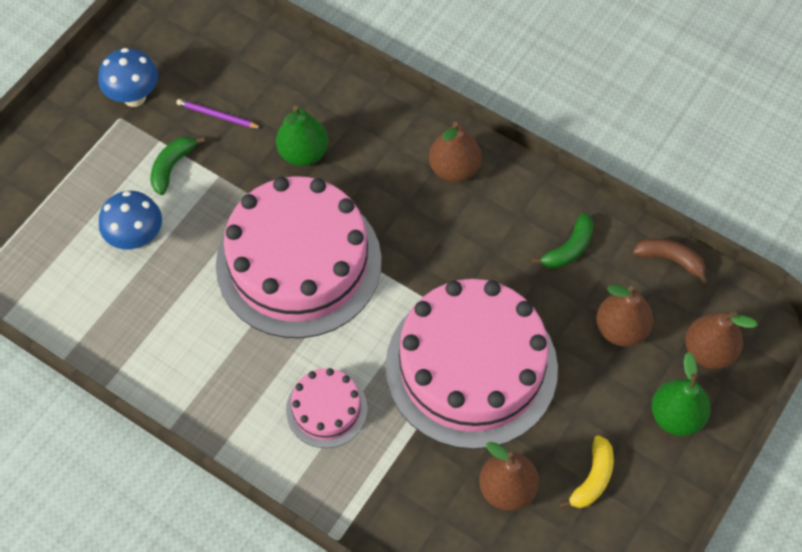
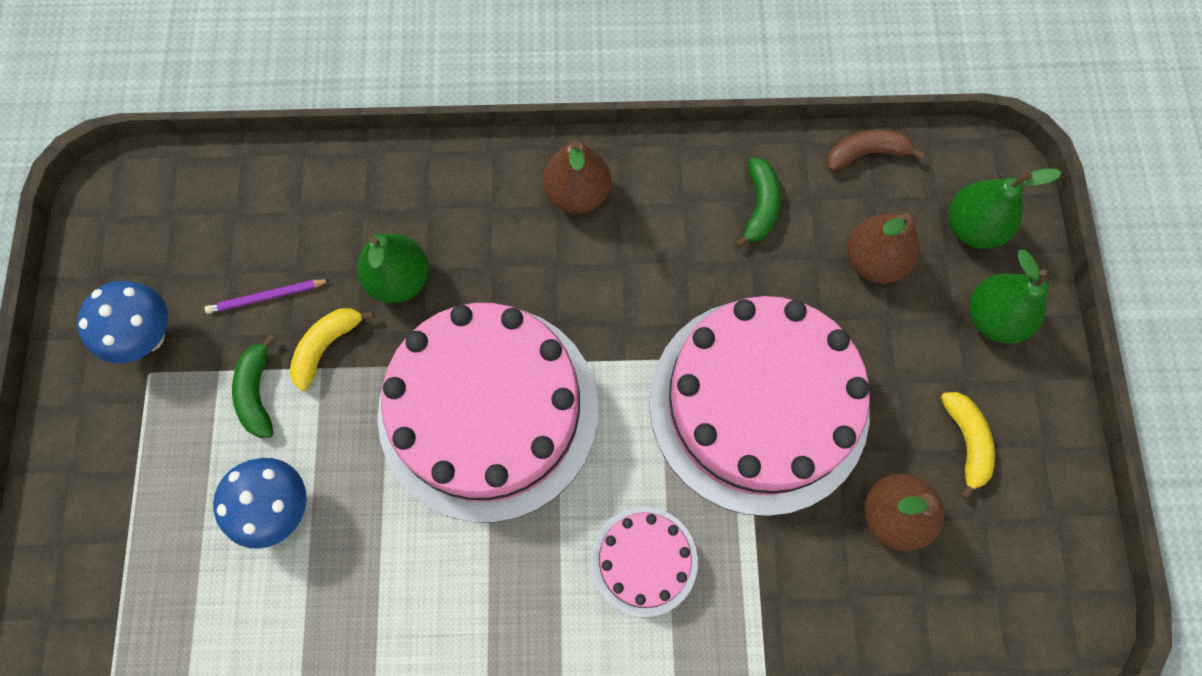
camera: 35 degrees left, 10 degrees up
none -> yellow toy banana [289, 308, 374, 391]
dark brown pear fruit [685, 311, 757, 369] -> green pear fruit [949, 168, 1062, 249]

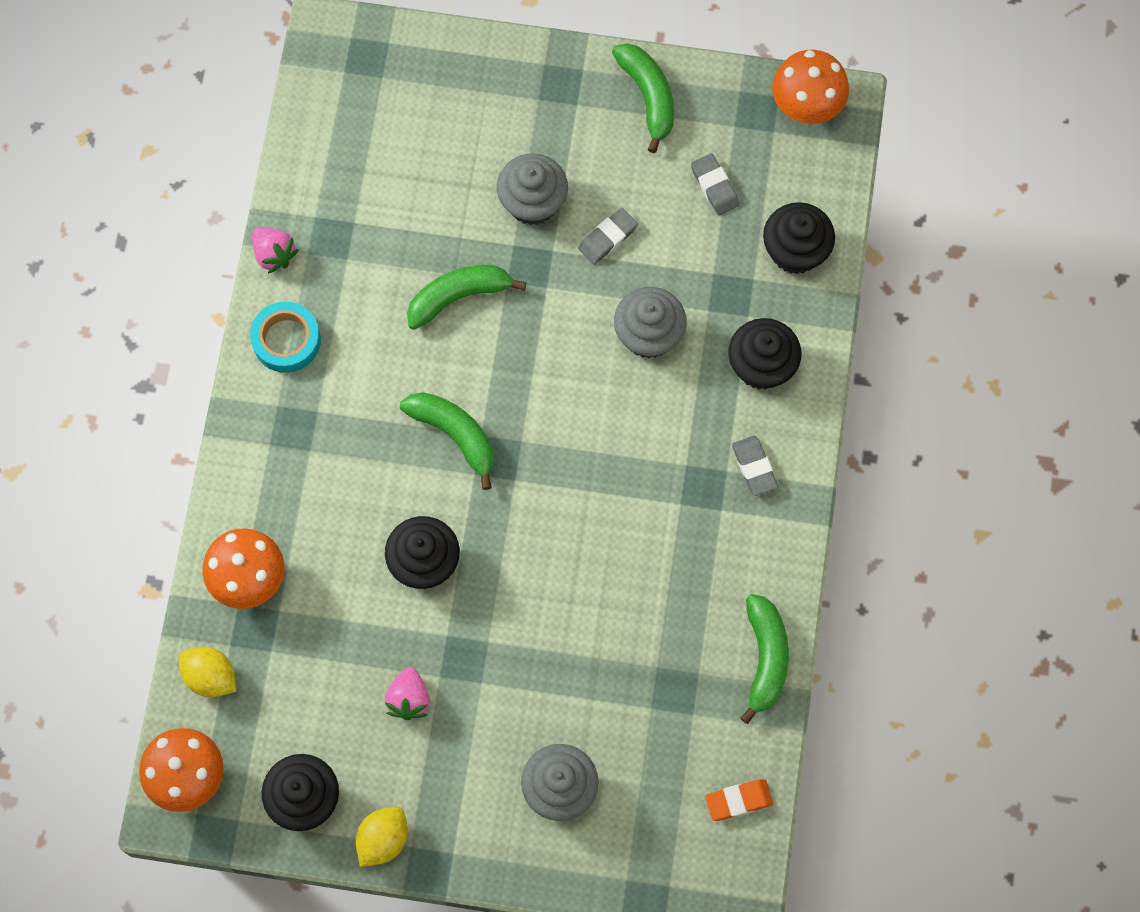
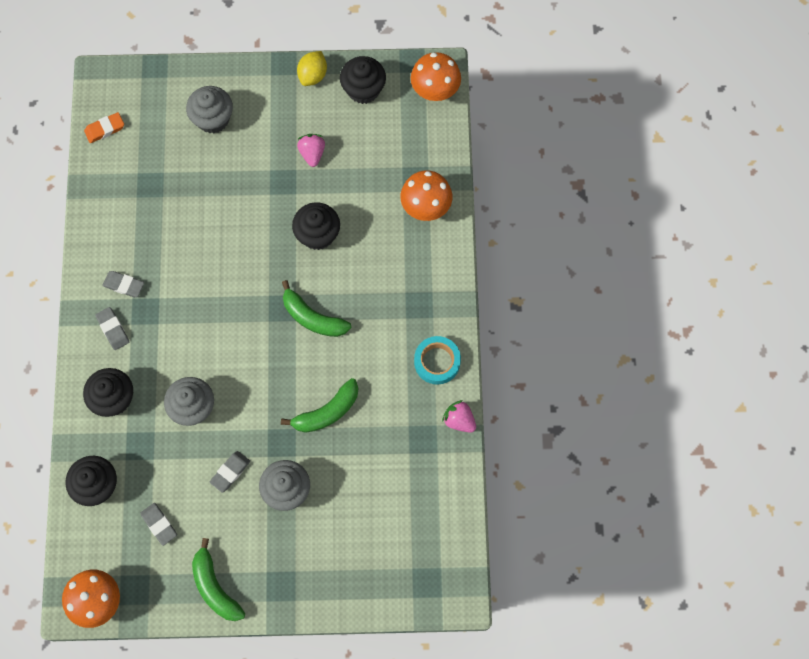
camera: 170 degrees right, 0 degrees up
none -> grey pencil eraser [102, 271, 144, 297]
yellow citrus fruit [179, 647, 236, 697] -> none
green toy banana [740, 594, 789, 724] -> none

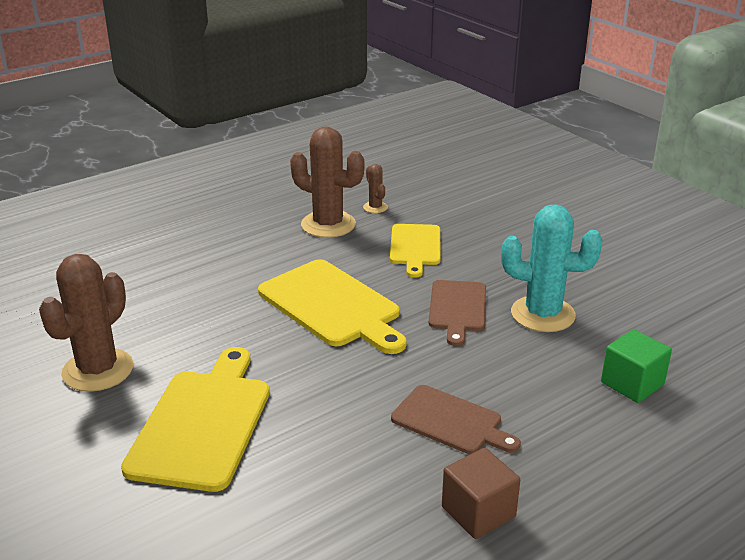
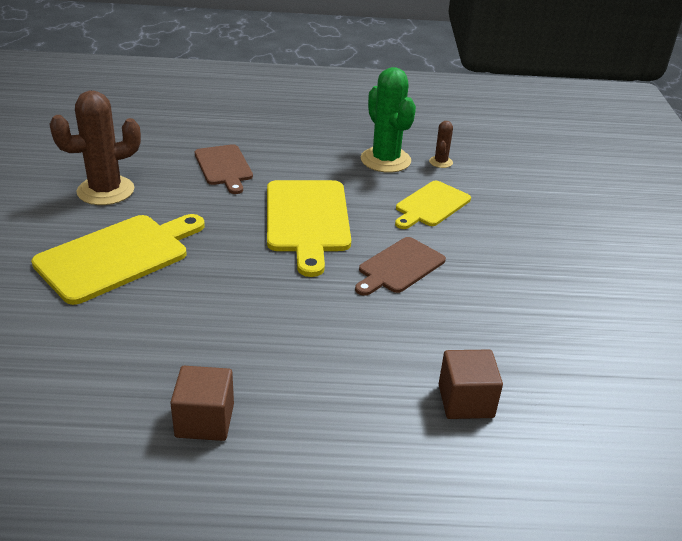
camera: 35 degrees right, 5 degrees up
dark brown bread board [391, 385, 521, 454] -> dark brown bread board [195, 144, 253, 194], shifted
dark brown cactus [290, 126, 364, 238] -> green cactus [361, 67, 416, 173]
green solid cube [601, 329, 672, 403] -> dark brown solid cube [439, 350, 503, 419]
aqua cactus [501, 204, 602, 332] -> none

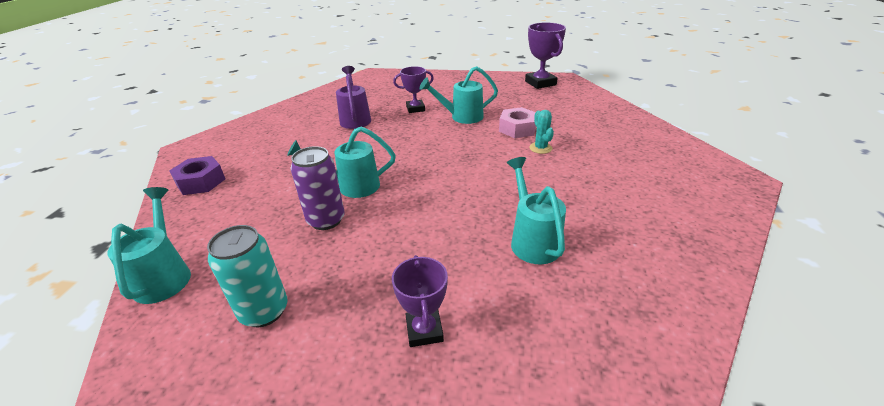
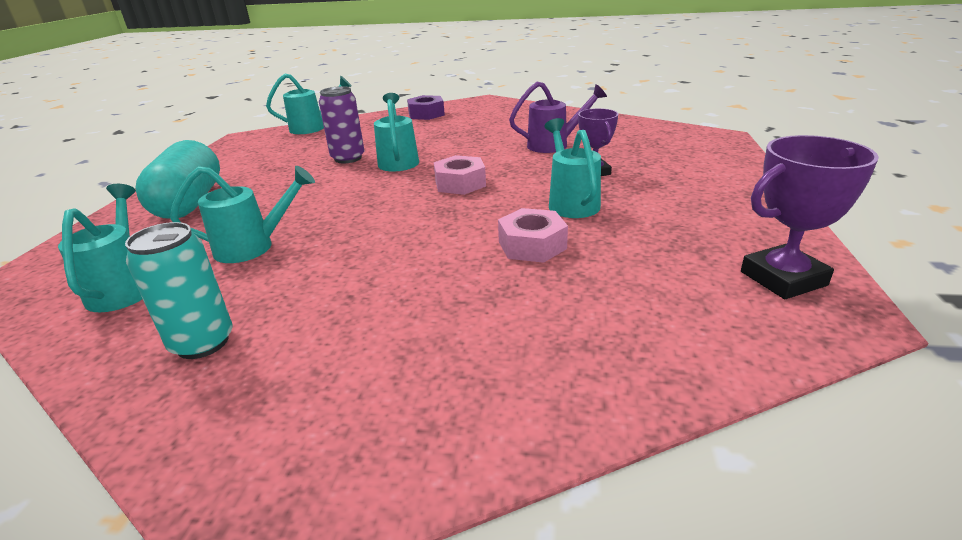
camera: 90 degrees right, 5 degrees down
none -> aqua watering can [58, 184, 142, 312]
aqua tin [207, 225, 288, 327] -> aqua tin [125, 222, 232, 359], shifted
royal purple trophy [392, 255, 448, 347] -> aqua capsule [135, 140, 220, 218]
none -> pink hexagon nut [434, 155, 486, 195]
aqua cactus [529, 110, 554, 154] -> none

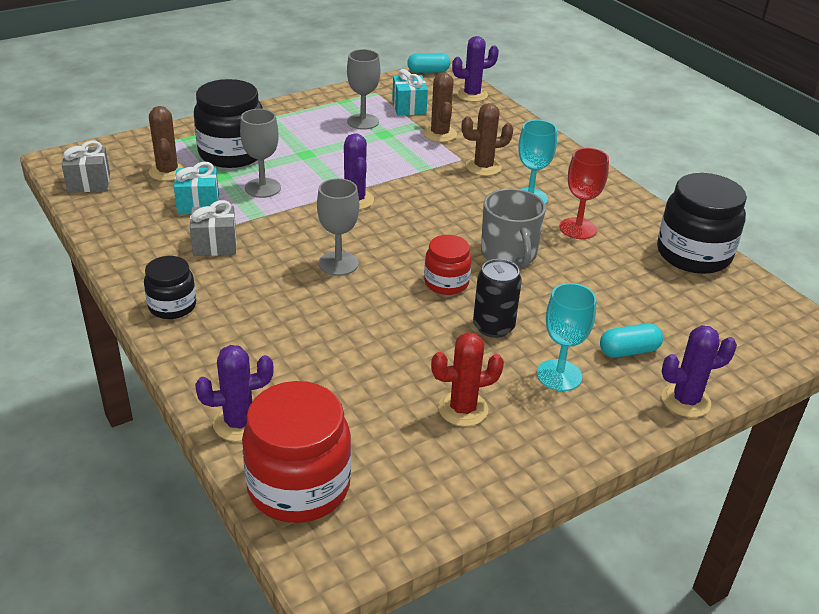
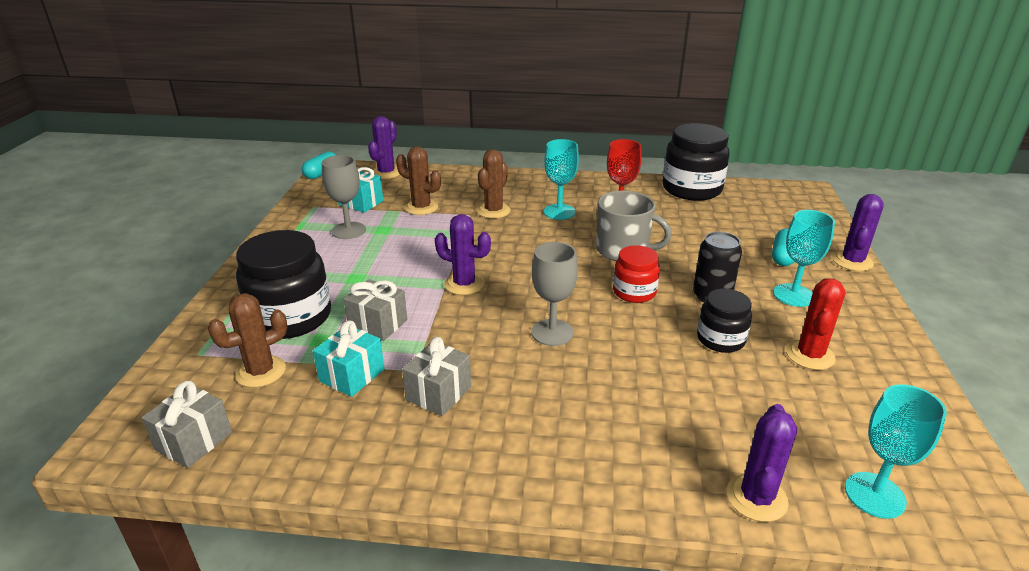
camera: 50 degrees left, 5 degrees down
dark brown cactus [149, 106, 186, 181] -> dark brown cactus [208, 293, 287, 388], 60 degrees counterclockwise
grey goblet [240, 109, 281, 198] -> grey gift [344, 279, 407, 341]
ebony jar [144, 256, 196, 319] -> ebony jar [697, 289, 752, 353], shifted
crimson jar [242, 381, 351, 523] -> aqua goblet [845, 384, 947, 519]

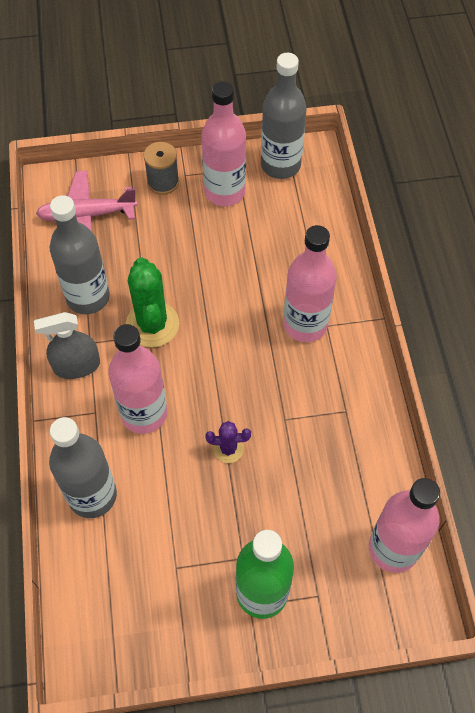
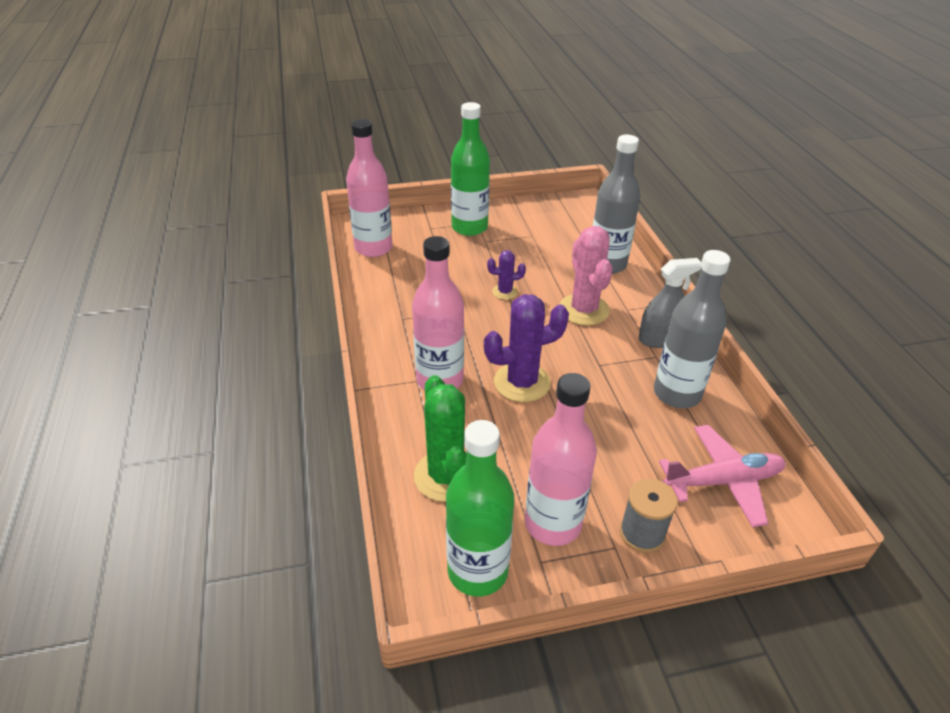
camera: 175 degrees right, 20 degrees down
green cactus [126, 257, 179, 348] -> green cactus [414, 375, 467, 502], shifted
grey bottle [261, 53, 307, 179] -> green bottle [446, 420, 515, 597]
none -> royal purple cactus [484, 294, 569, 402]
pink bottle [108, 324, 167, 434] -> pink cactus [560, 226, 613, 326]

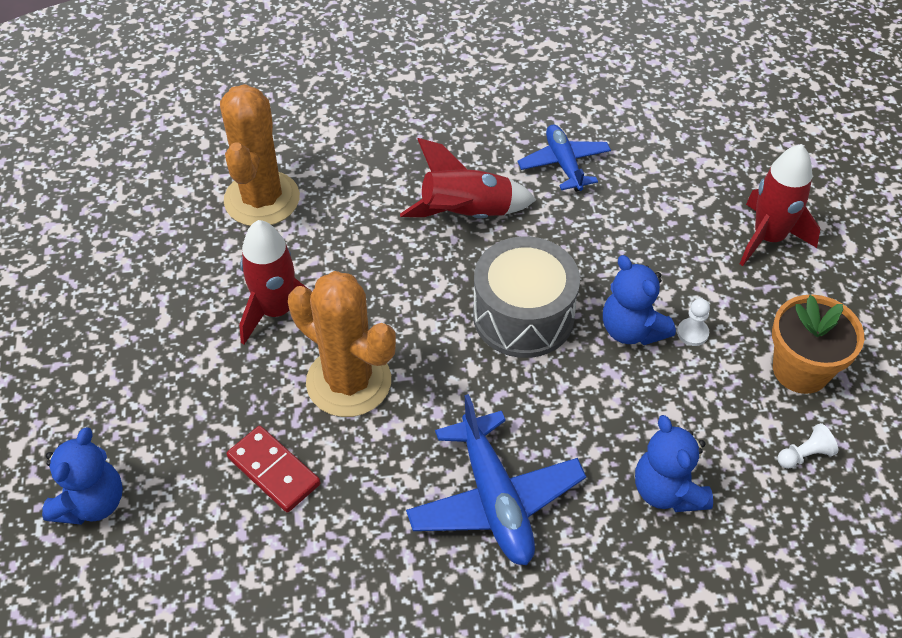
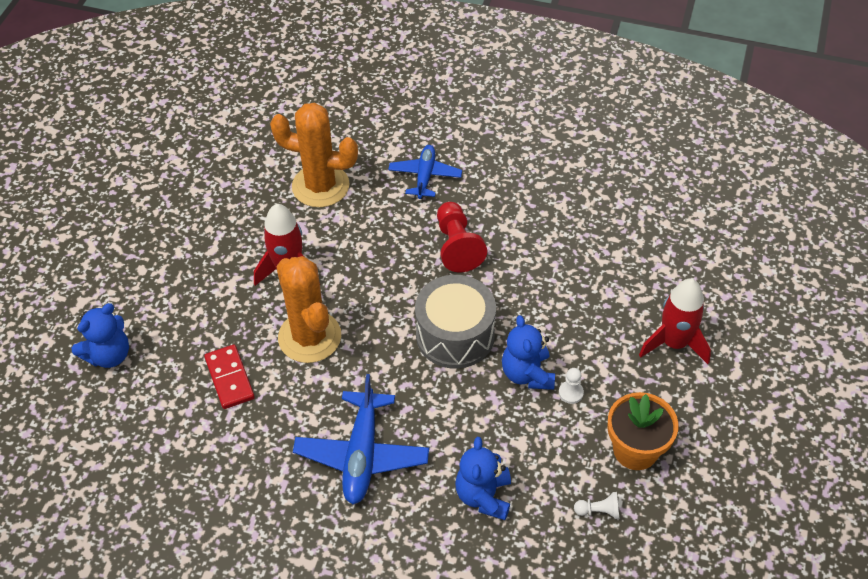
camera: 25 degrees right, 0 degrees up
bright orange cactus [220, 84, 300, 226] -> bright orange cactus [270, 103, 358, 207], 75 degrees clockwise
blue plane [517, 124, 611, 192] -> blue plane [388, 145, 462, 199], shifted
crimson spaceship [400, 138, 536, 218] -> crimson game pawn [437, 202, 487, 272]

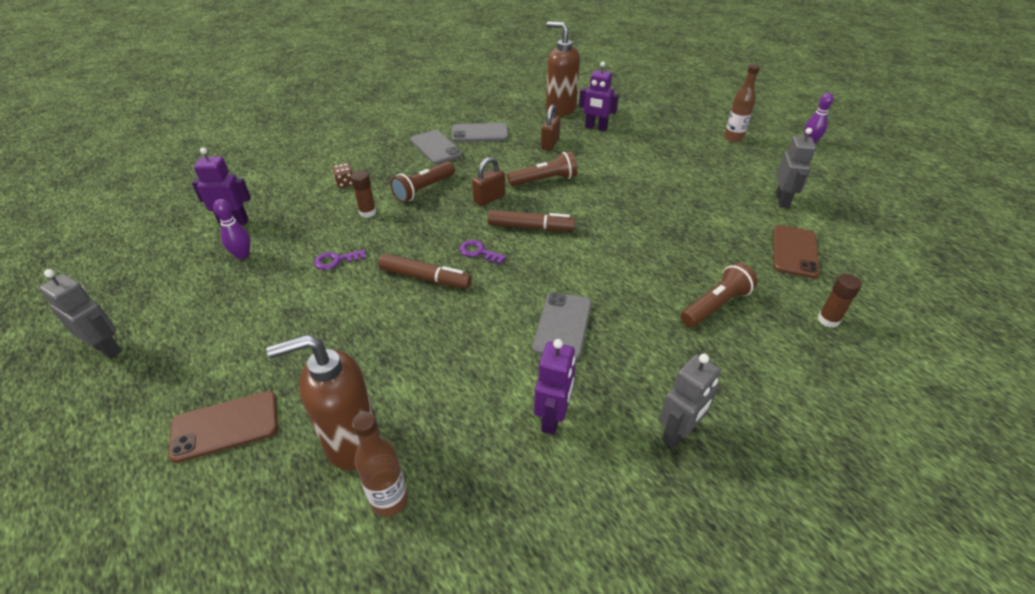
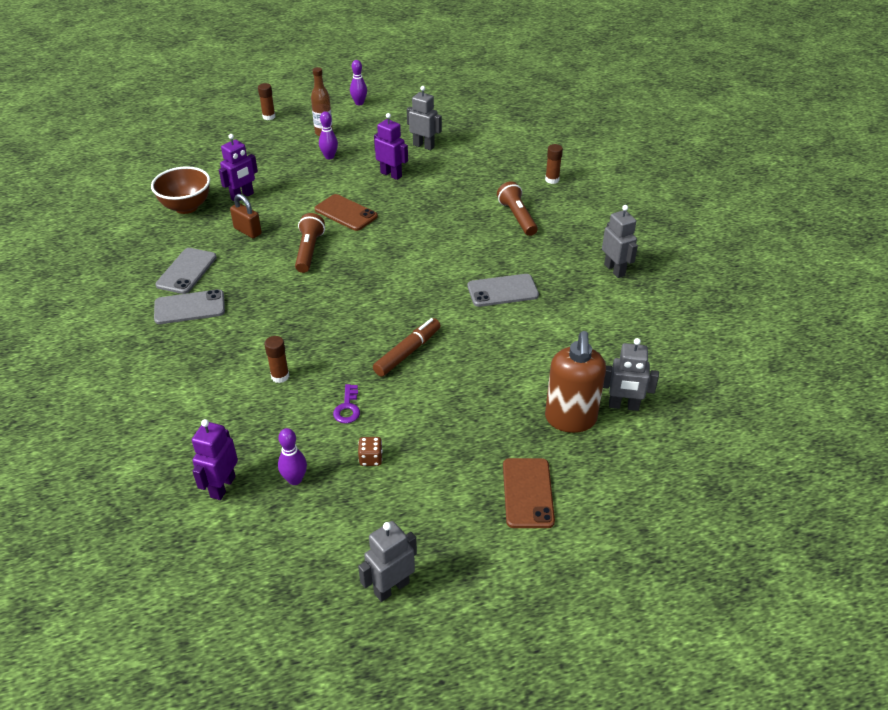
camera: 70 degrees left, 0 degrees up
dark brown soap pump [546, 22, 580, 116] -> dark brown deep dish [151, 166, 210, 214]
none -> dark brown stick of glue [258, 83, 275, 120]
dark brown mobile phone [773, 225, 820, 278] -> dark brown mobile phone [315, 194, 378, 231], shifted
none -> royal purple bowling pin [319, 111, 338, 159]
dark brown dice [332, 163, 353, 188] -> dark brown dice [358, 437, 383, 466], shifted
royal purple toy robot [534, 339, 576, 435] -> royal purple toy robot [374, 113, 408, 180], shifted
grey mobile phone [532, 292, 592, 360] -> grey mobile phone [467, 274, 539, 307], 45 degrees counterclockwise
dark brown bottle [352, 412, 408, 517] -> grey toy robot [603, 338, 659, 411]
dark brown flashlight [390, 161, 455, 203] -> none
royal purple key [459, 240, 507, 264] -> none
dark brown small lock [472, 157, 505, 206] -> none
dark brown felt pen [488, 210, 575, 231] -> none

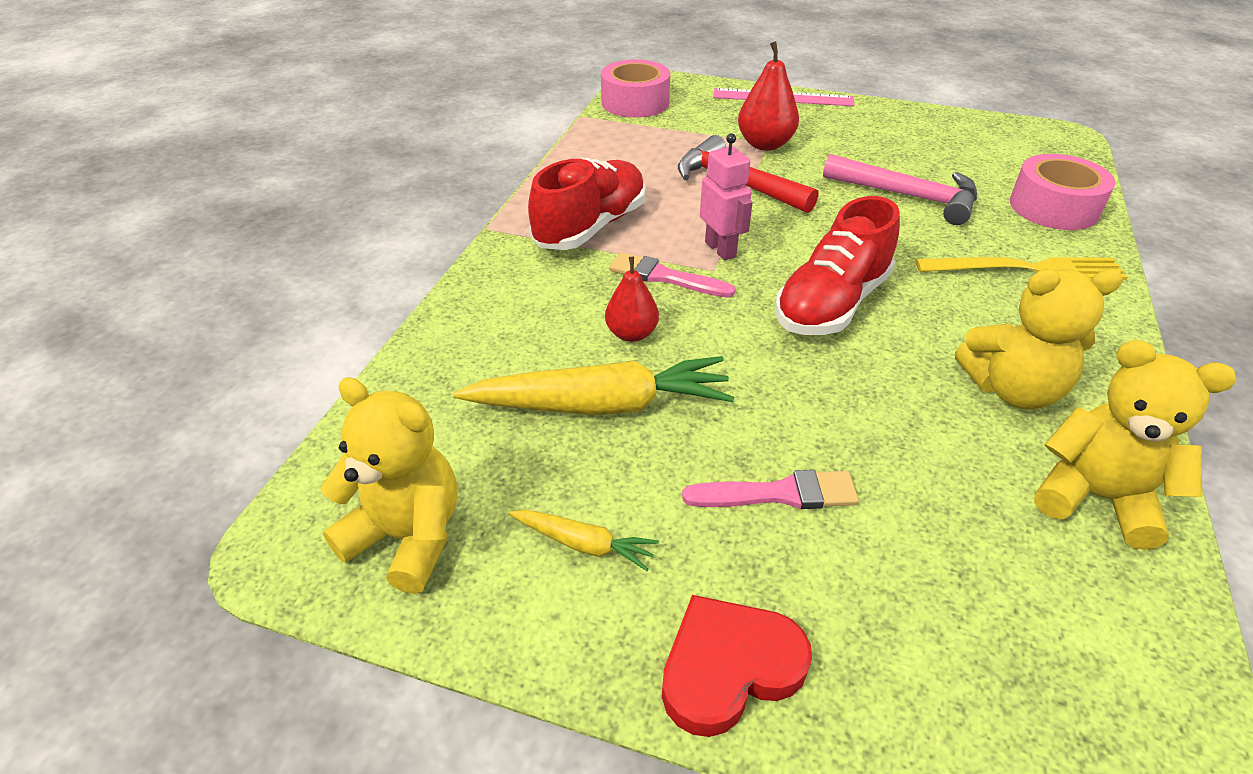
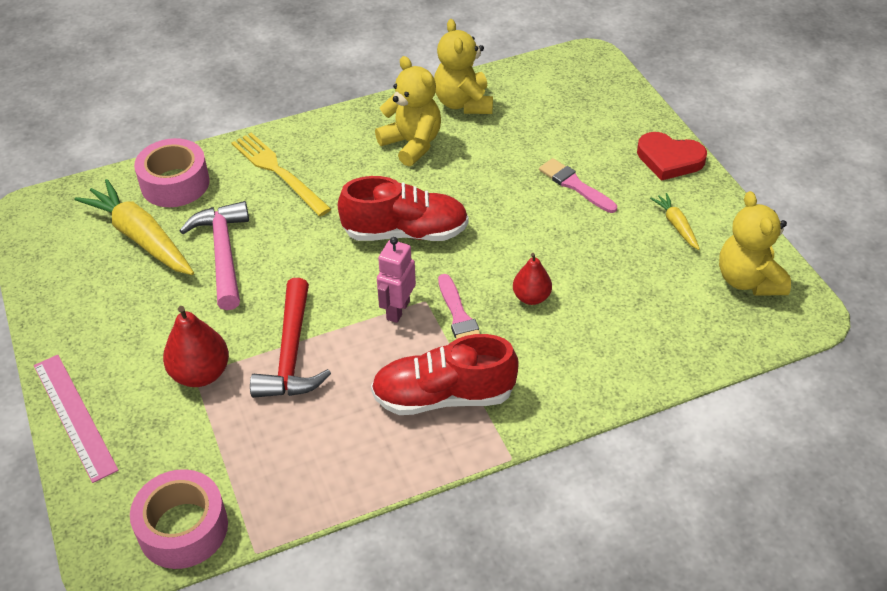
camera: 130 degrees left, 5 degrees up
yellow toy carrot [453, 356, 735, 415] -> yellow toy carrot [75, 179, 194, 275], shifted

